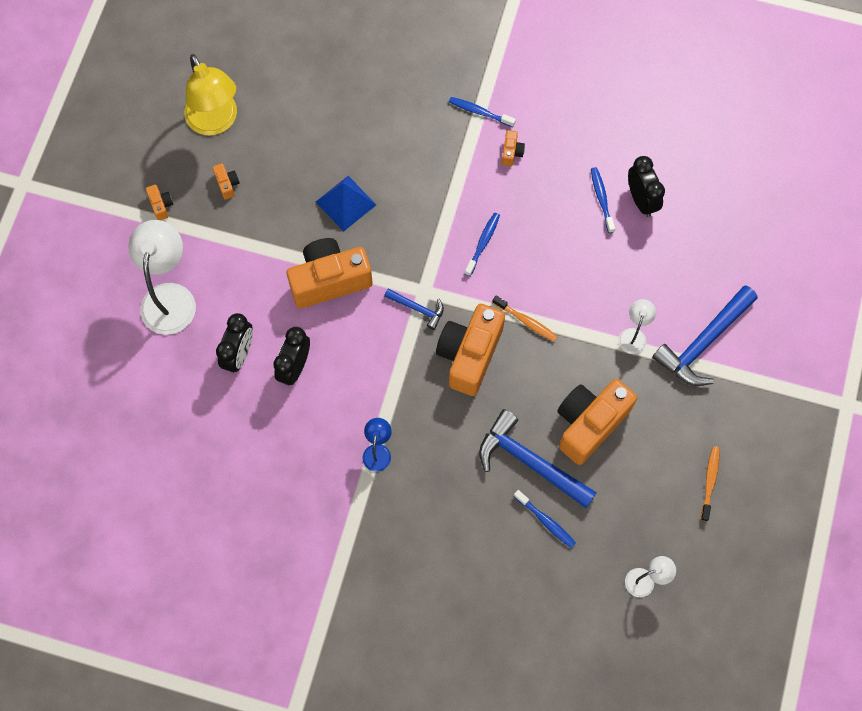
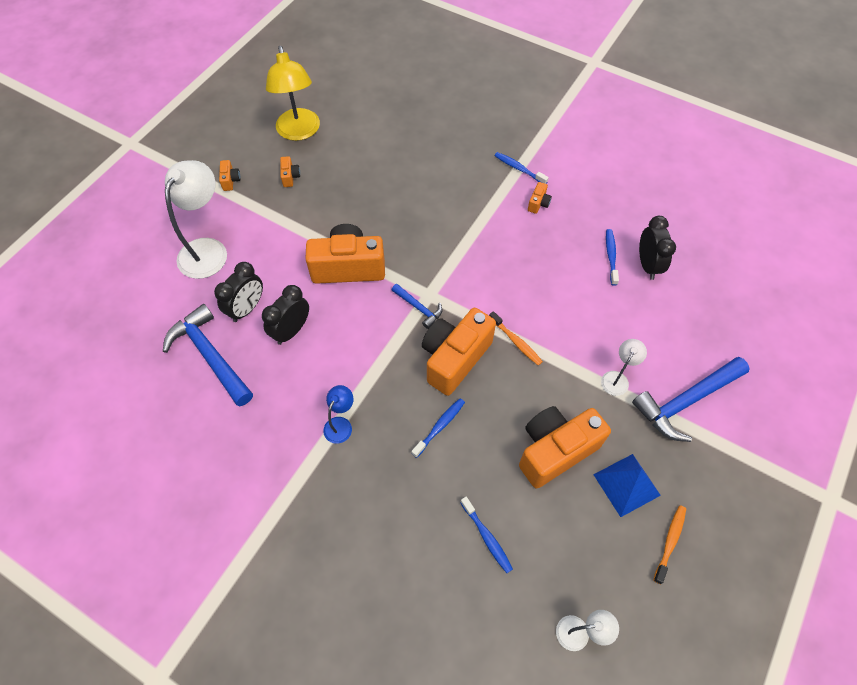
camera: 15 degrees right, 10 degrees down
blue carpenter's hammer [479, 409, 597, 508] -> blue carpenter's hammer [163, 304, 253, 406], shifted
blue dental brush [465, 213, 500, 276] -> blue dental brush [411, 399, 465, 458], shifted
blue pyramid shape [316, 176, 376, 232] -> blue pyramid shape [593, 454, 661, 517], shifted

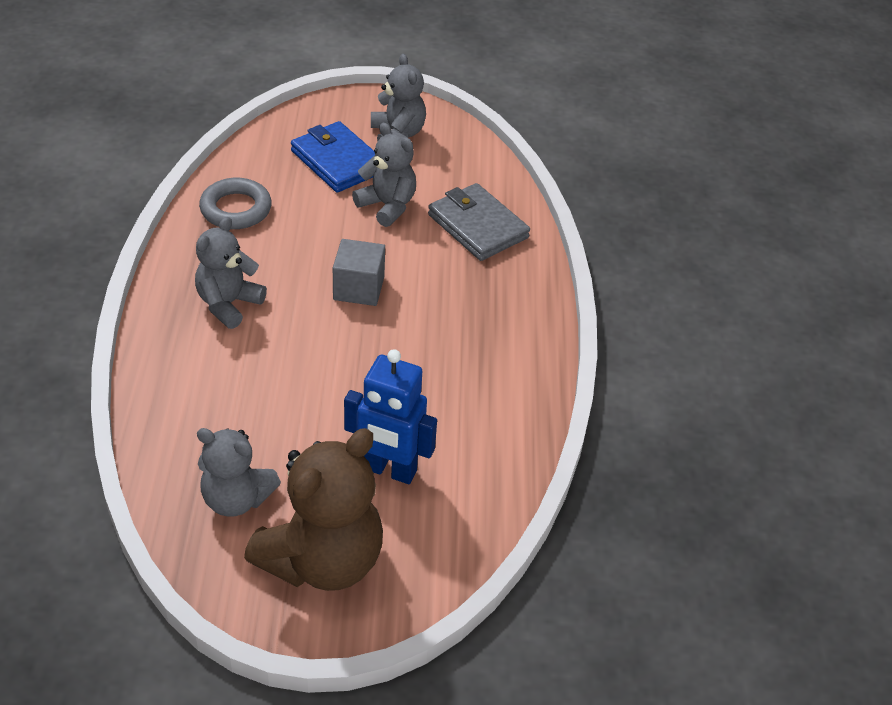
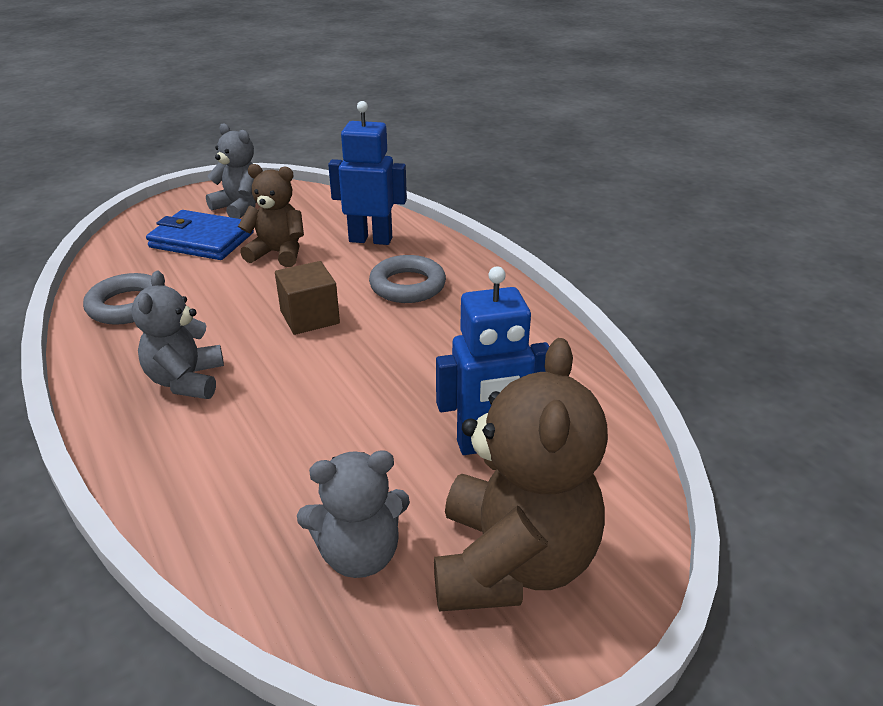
camera: 30 degrees left, 10 degrees down
grey stuffed bear [352, 123, 416, 227] -> dark brown stuffed bear [238, 164, 304, 267]
grey solid cube [333, 239, 385, 306] -> dark brown solid cube [275, 261, 340, 335]
grey card wallet [428, 183, 530, 261] -> blue toy robot [328, 101, 407, 245]
none -> grey hoop [369, 255, 446, 303]

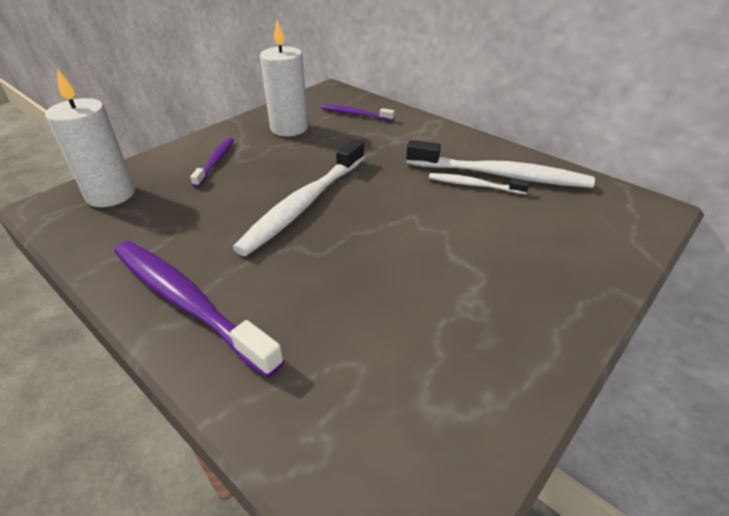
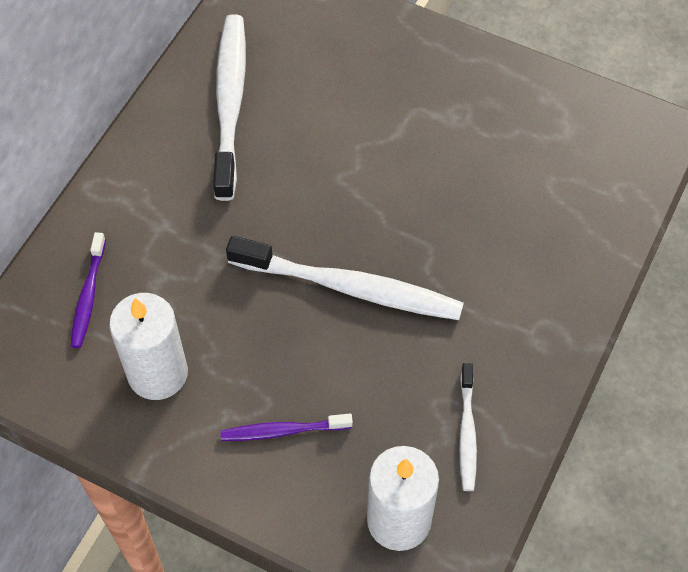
camera: 105 degrees left, 20 degrees up
pure white dental brush [429, 173, 529, 194] -> pure white dental brush [459, 363, 477, 491], shifted
royal purple dental brush [114, 241, 285, 378] -> none

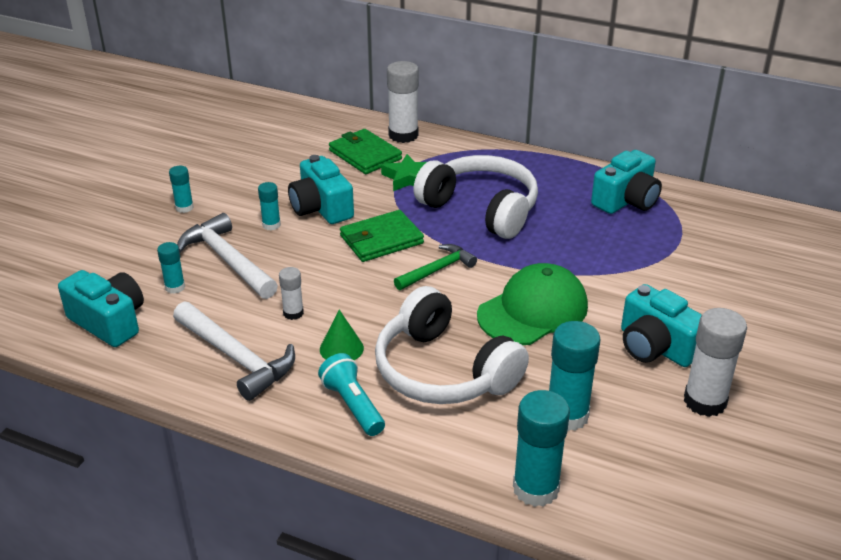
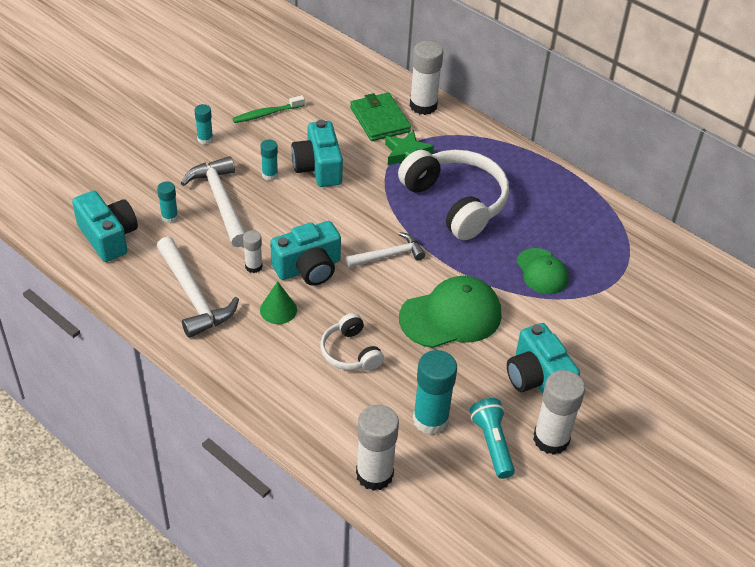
camera: 15 degrees right, 10 degrees up
none -> green dental brush [232, 95, 305, 123]
aqua photo camera [591, 150, 662, 214] -> aqua photo camera [270, 221, 341, 286], shifted
pure white headphones [375, 286, 529, 404] -> pure white headphones [320, 313, 384, 371], x0.53
green carpenter's hammer [394, 244, 477, 290] -> pure white carpenter's hammer [346, 232, 426, 268]
aqua stick of glue [513, 390, 570, 507] -> pure white stick of glue [356, 405, 399, 491]
aqua flashlight [318, 353, 385, 436] -> aqua flashlight [470, 398, 515, 479], shifted
none -> green cap [517, 248, 569, 294]
green card wallet [340, 210, 424, 262] -> none

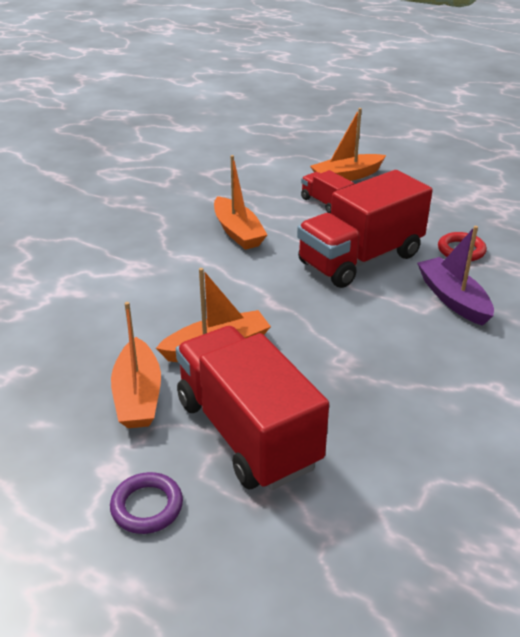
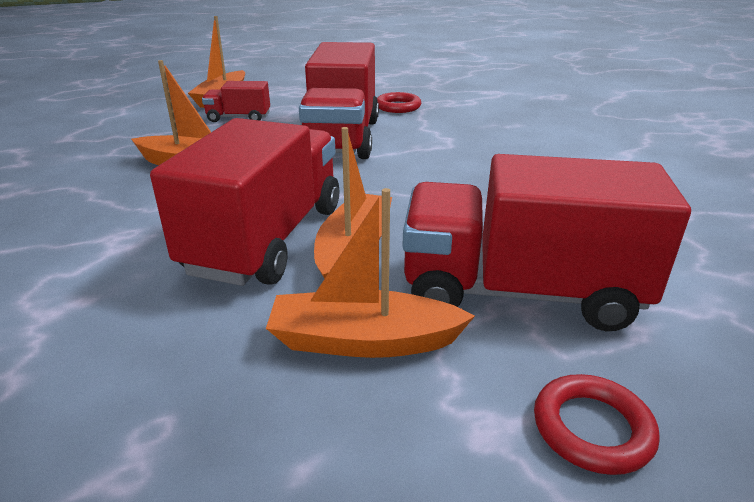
camera: 50 degrees left, 5 degrees down
none -> crimson toy truck [150, 118, 339, 286]
bright orange boat [111, 302, 161, 428] -> bright orange boat [266, 188, 475, 358], 150 degrees clockwise
royal purple hoop [110, 472, 183, 534] -> crimson hoop [534, 374, 660, 475]
royal purple boat [417, 226, 494, 326] -> none

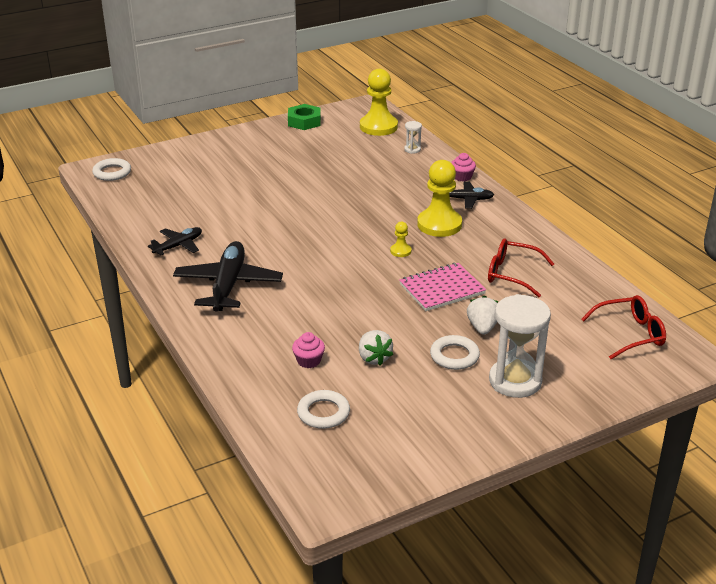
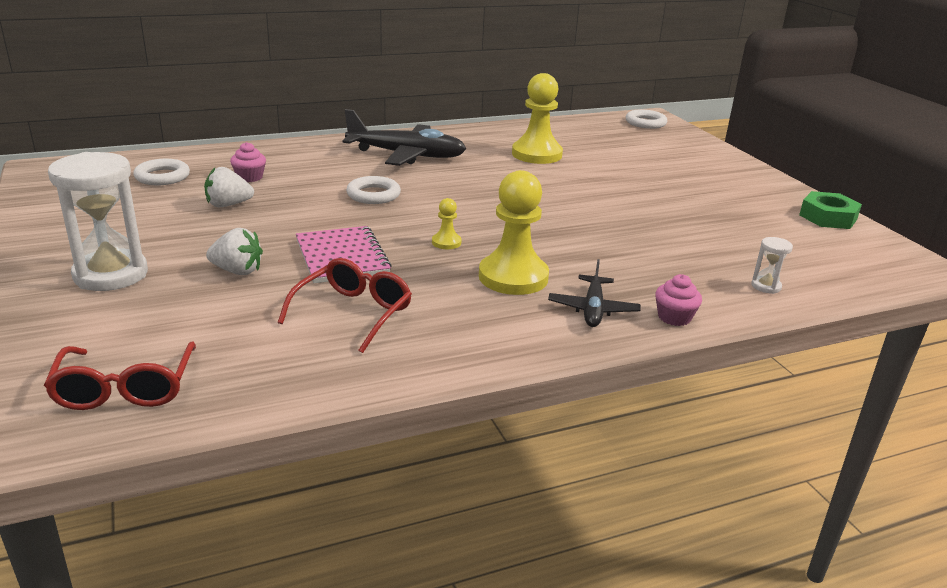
camera: 95 degrees right, 5 degrees down
pure white hoop [430, 335, 480, 370] -> pure white hoop [346, 176, 401, 204], shifted
yellow game pawn [360, 69, 398, 136] -> yellow game pawn [512, 73, 563, 164], shifted
ebony plane [148, 227, 202, 255] -> none

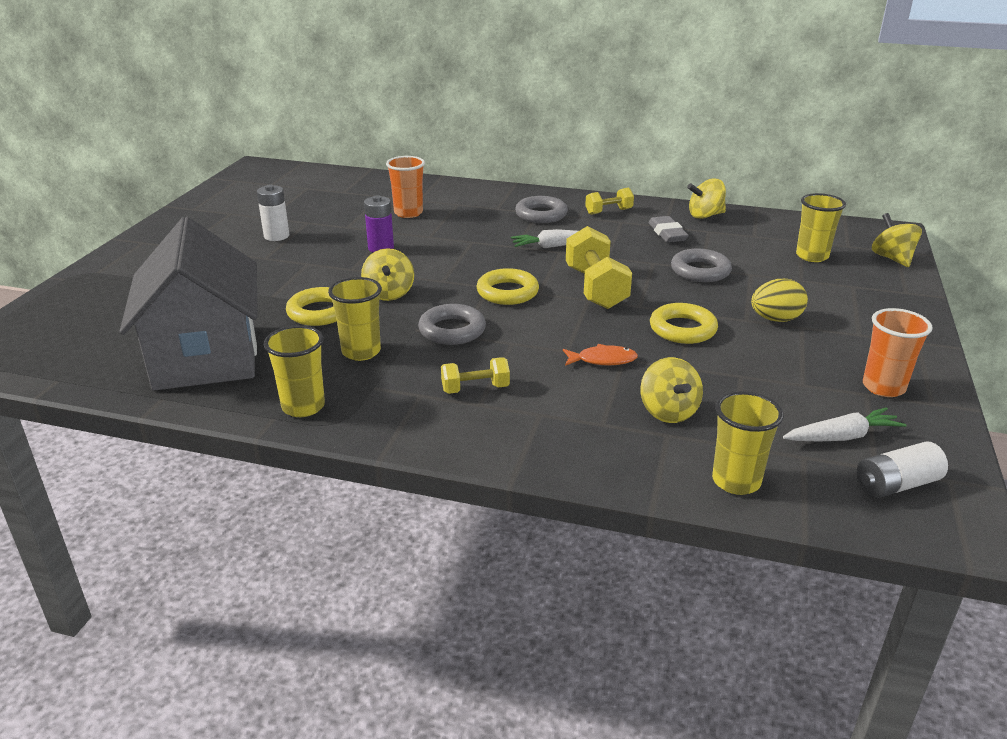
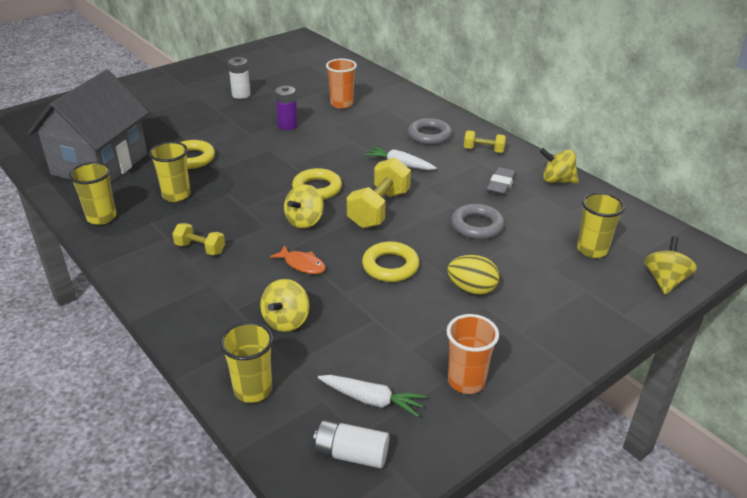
camera: 35 degrees right, 5 degrees up
yellow spinning top [361, 248, 414, 301] -> yellow spinning top [284, 184, 324, 229], shifted
grey hoop [418, 304, 486, 345] -> none

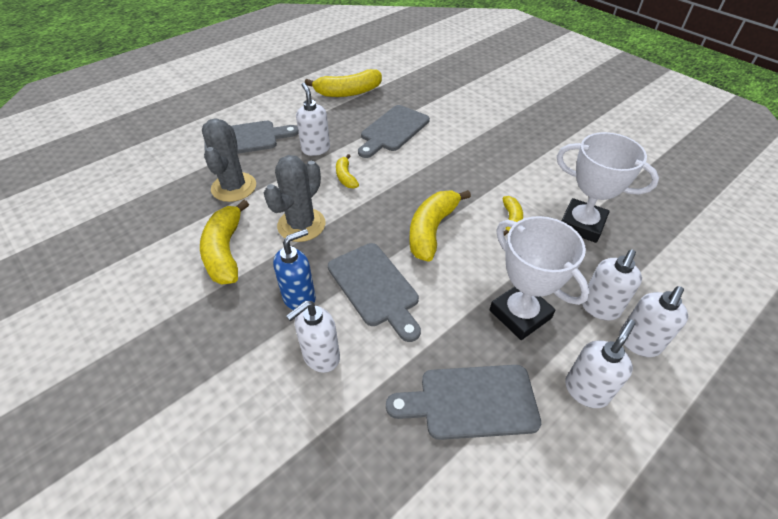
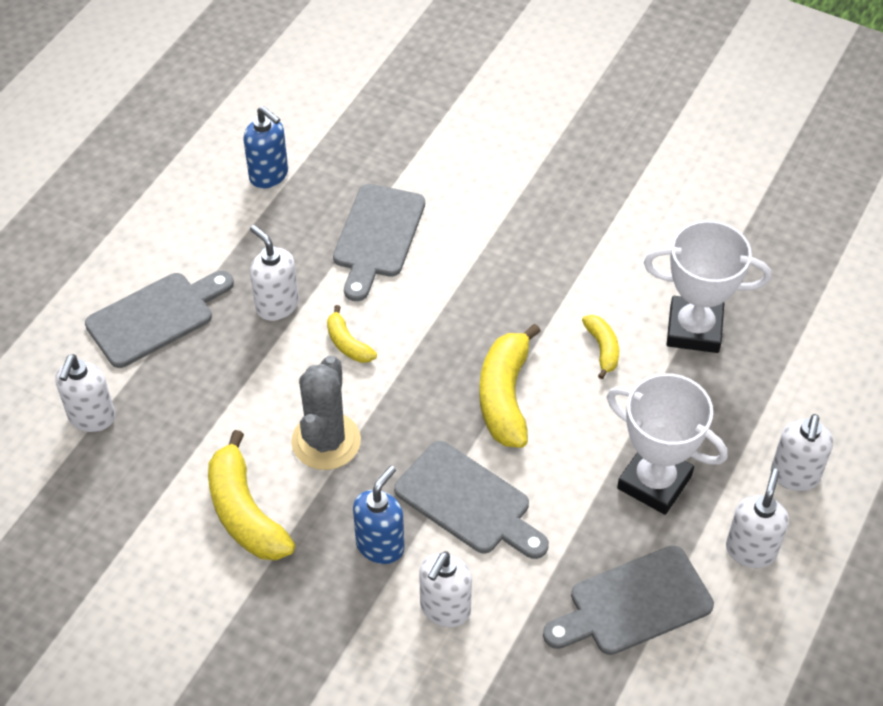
camera: 20 degrees left, 5 degrees up
pure white soap pump [582, 249, 642, 321] -> pure white soap pump [55, 354, 115, 432], shifted
yellow toy banana [305, 69, 382, 97] -> blue soap pump [243, 106, 288, 188]
grey cactus [202, 119, 256, 202] -> none

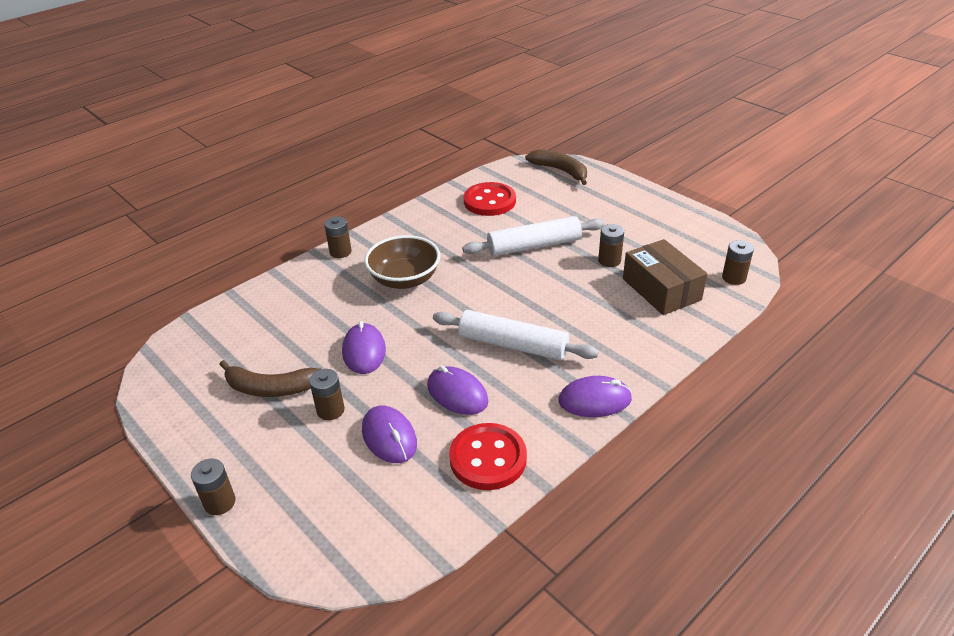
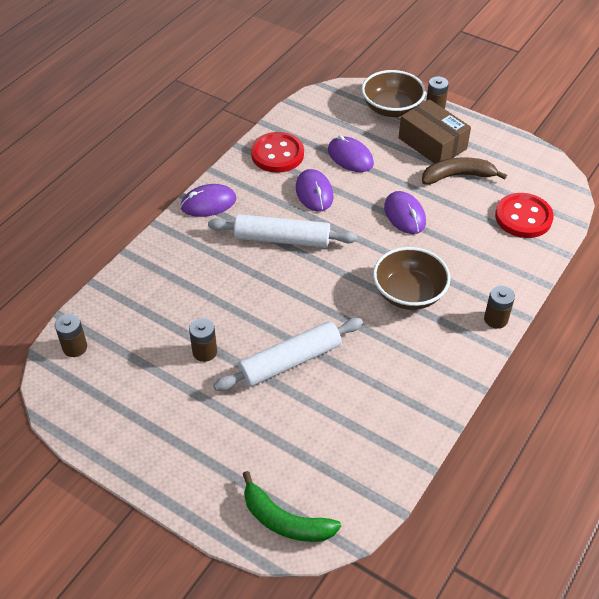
camera: 165 degrees right, 10 degrees up
dark brown toy banana [525, 149, 587, 185] -> green toy banana [243, 471, 341, 542]
royal purple mouse [427, 366, 488, 415] -> royal purple mouse [296, 169, 333, 212], 45 degrees clockwise
none -> dark brown deep dish [362, 70, 426, 117]
dark brown parcel [623, 239, 707, 315] -> dark brown parcel [399, 99, 471, 163], shifted
crimson shirt button [464, 182, 516, 216] -> crimson shirt button [495, 193, 554, 238], shifted
dark brown battery [309, 369, 345, 420] -> none

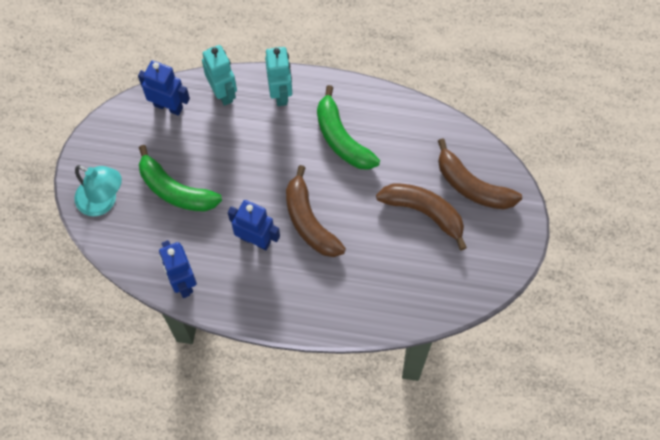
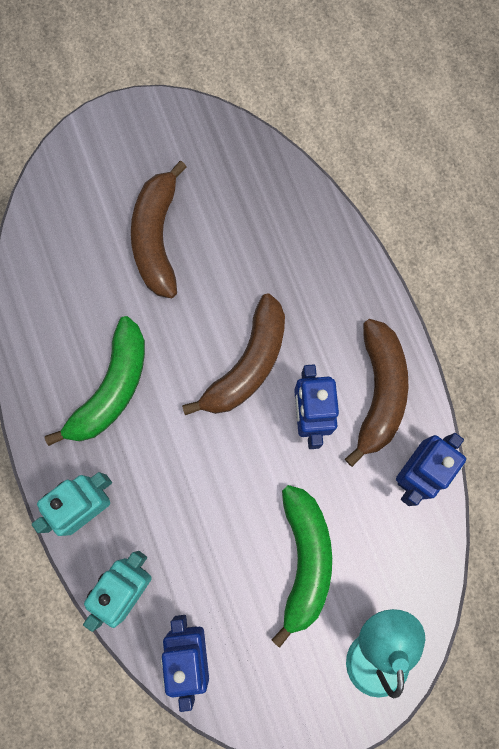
camera: 120 degrees left, 10 degrees up
dark brown toy banana [438, 138, 522, 210] -> dark brown toy banana [345, 319, 408, 467], shifted

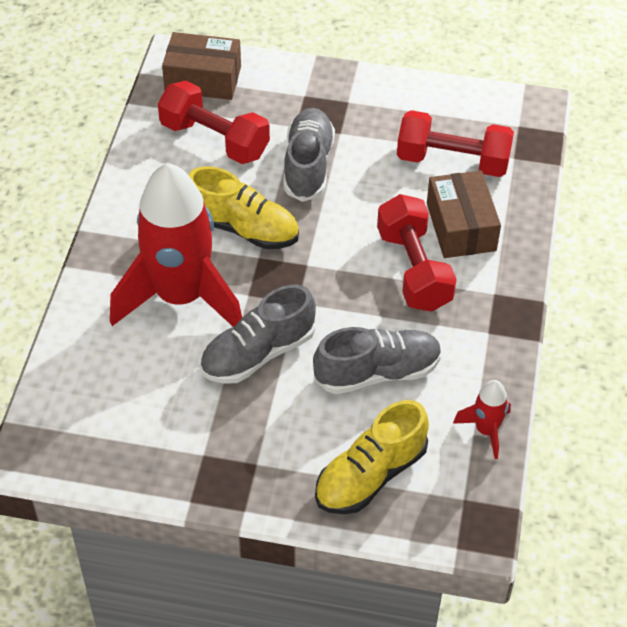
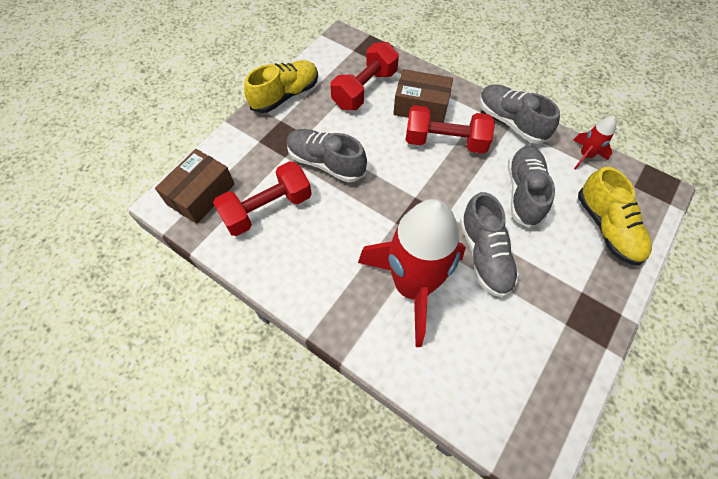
camera: 65 degrees left, 10 degrees up
yellow lace-up shoe [189, 166, 299, 249] -> yellow lace-up shoe [244, 60, 318, 113], shifted
none -> grey lace-up shoe [480, 84, 560, 144]

